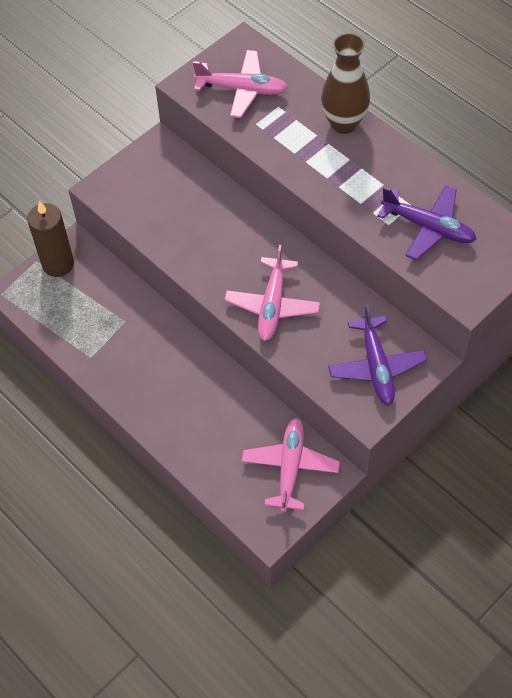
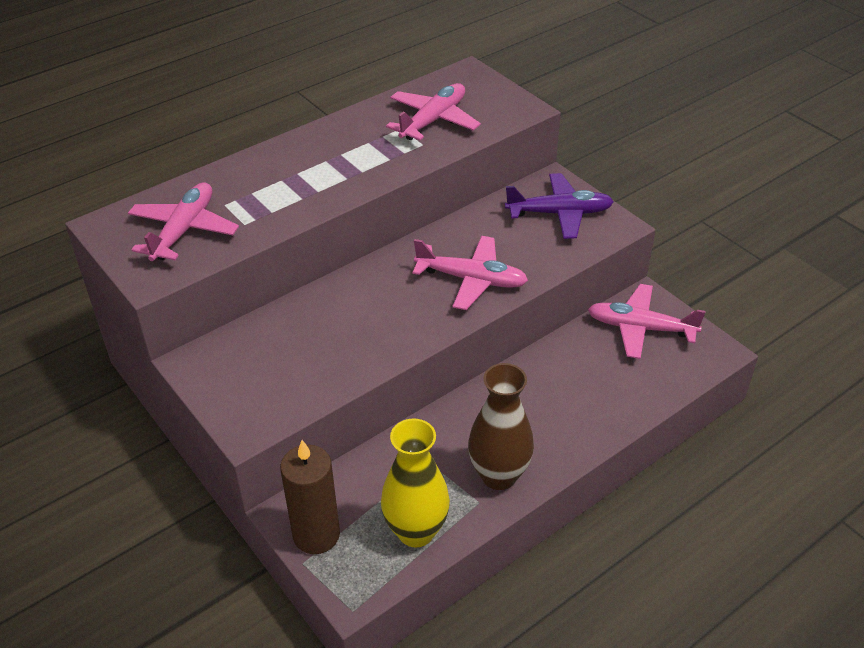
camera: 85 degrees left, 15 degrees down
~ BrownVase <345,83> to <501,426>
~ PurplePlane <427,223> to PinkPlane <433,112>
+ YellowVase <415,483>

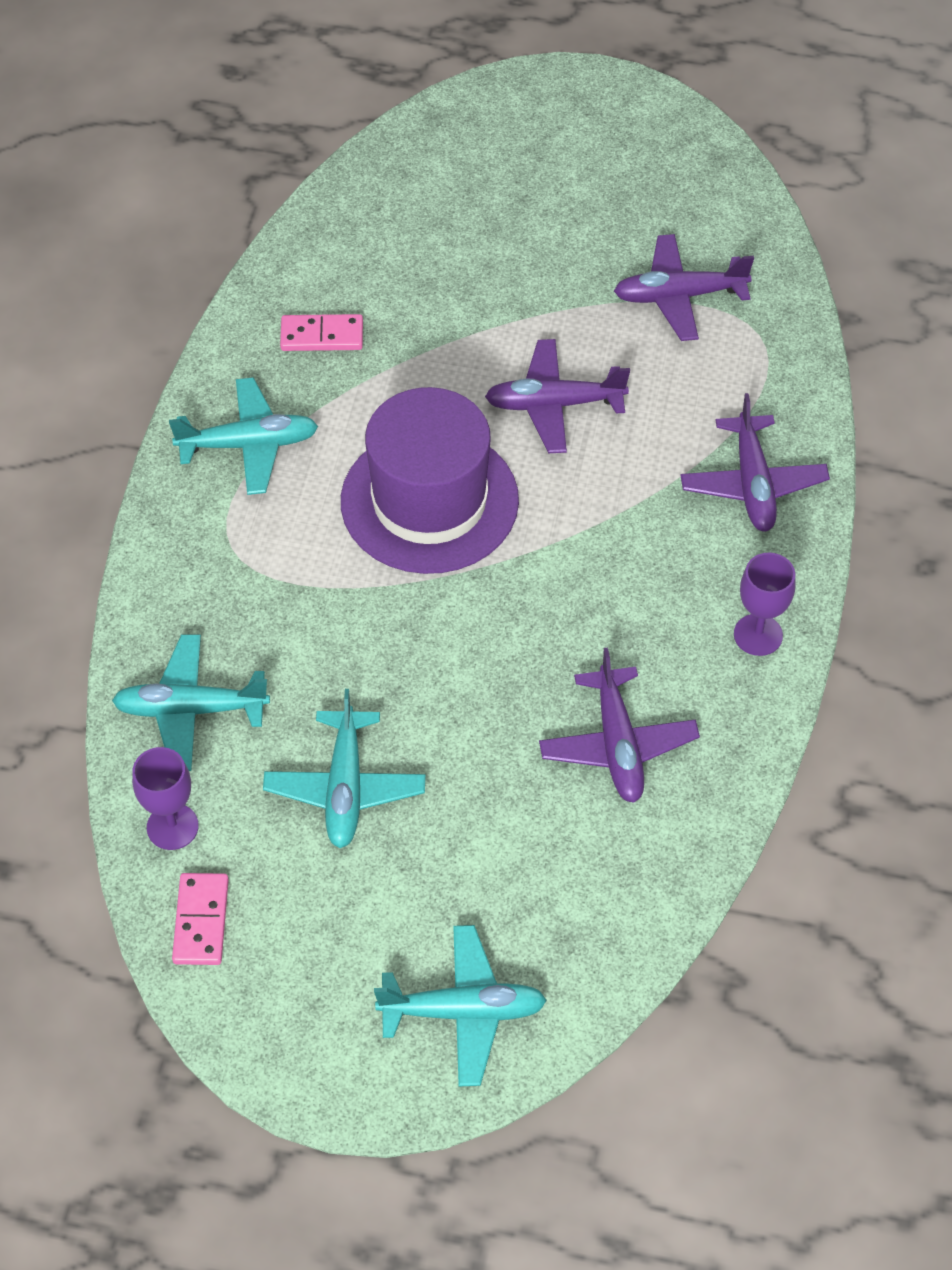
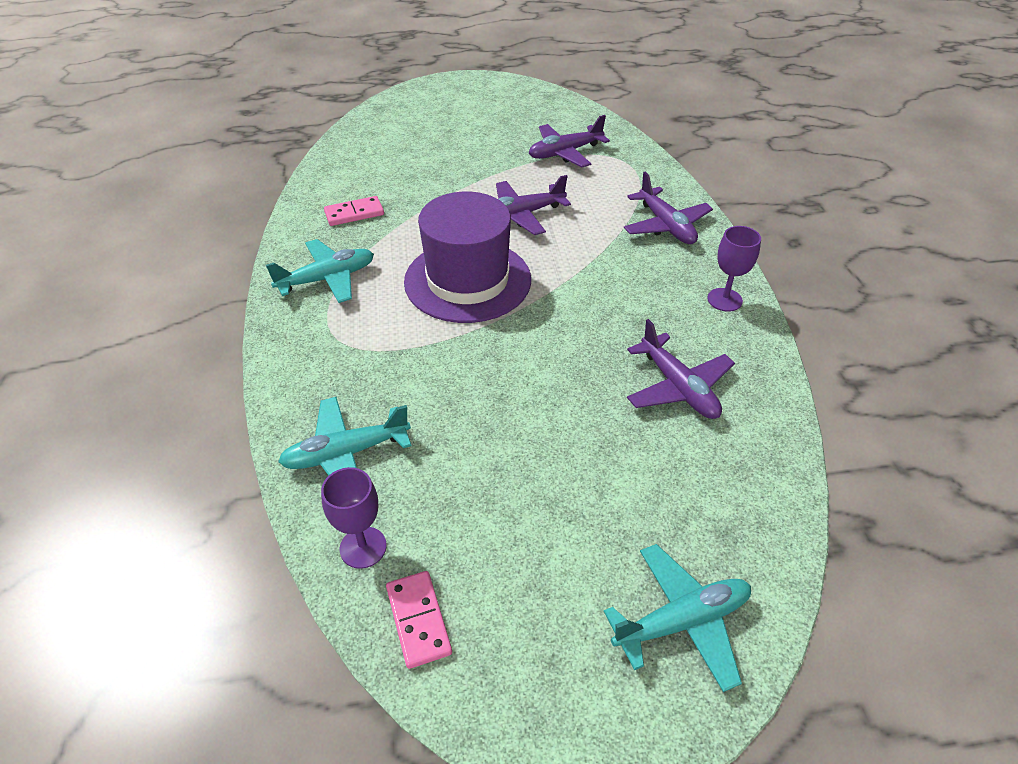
camera: 20 degrees left, 10 degrees down
- TurquoisePlane <344,768>

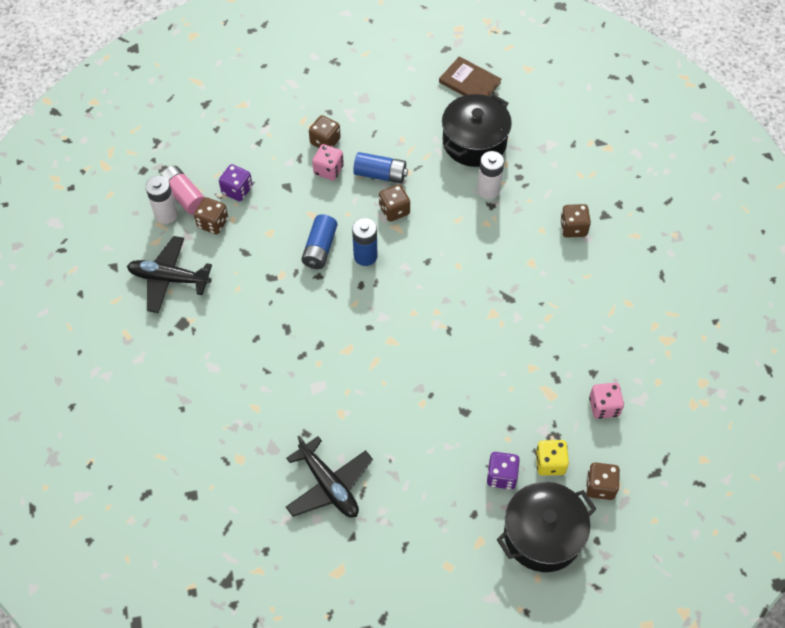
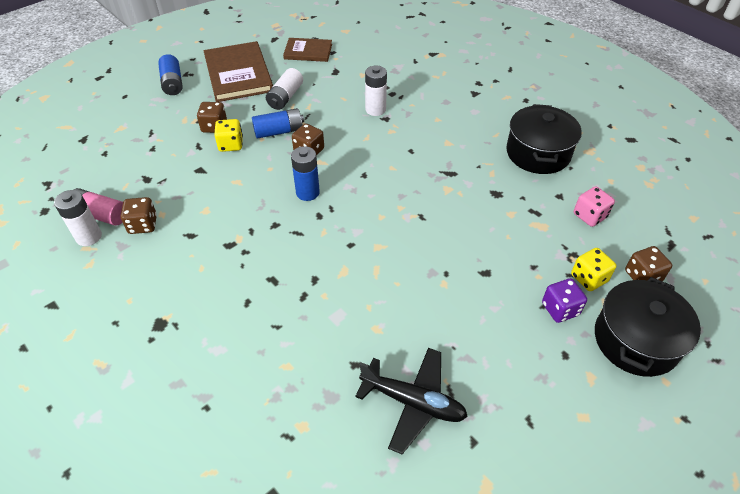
camera: 30 degrees left, 10 degrees down
~ BlackPot <477,130> to <544,139>
~ PinkDice <328,162> to YellowDice <228,135>
- PurpleDice <236,182>
- BrownDice <575,221>
~ BlueBattery <319,241> to <170,74>
- BlackPlane <169,274>
+ BrownBook <238,71>
+ WhiteBattery <284,89>

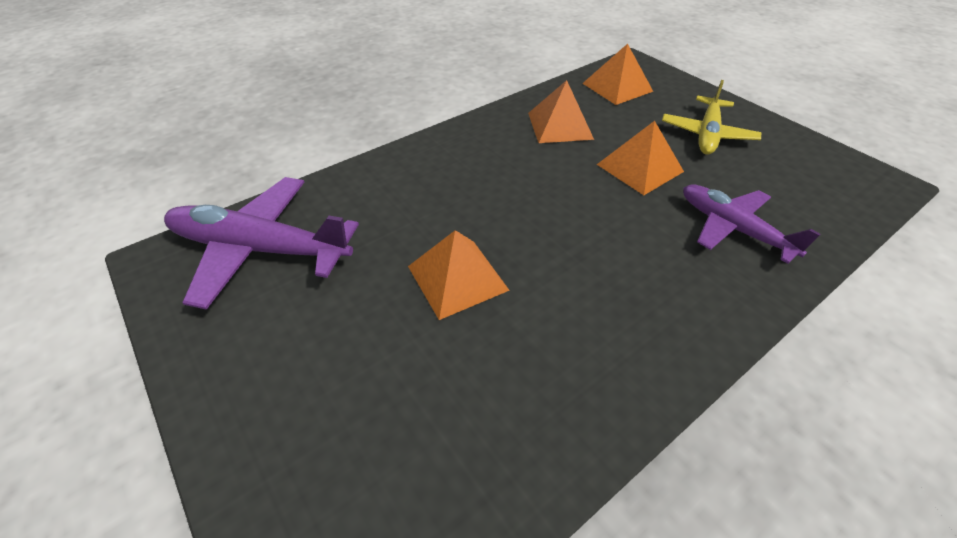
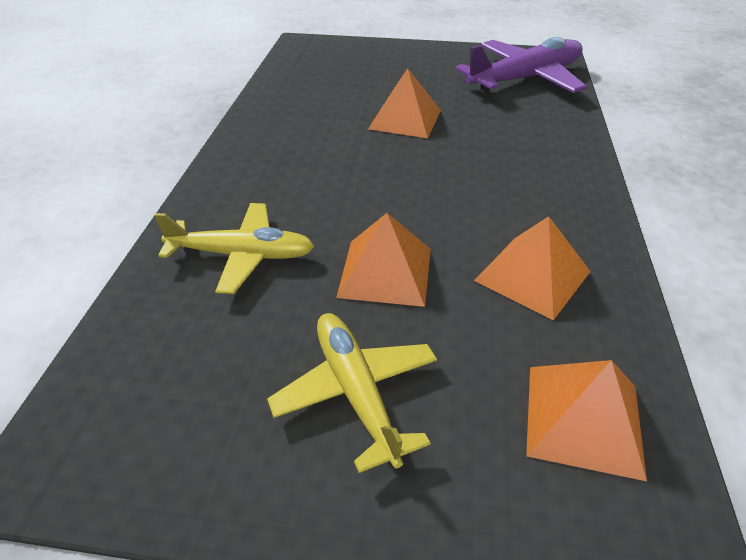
camera: 135 degrees right, 5 degrees down
~ PurplePlane <751,224> to YellowPlane <234,248>

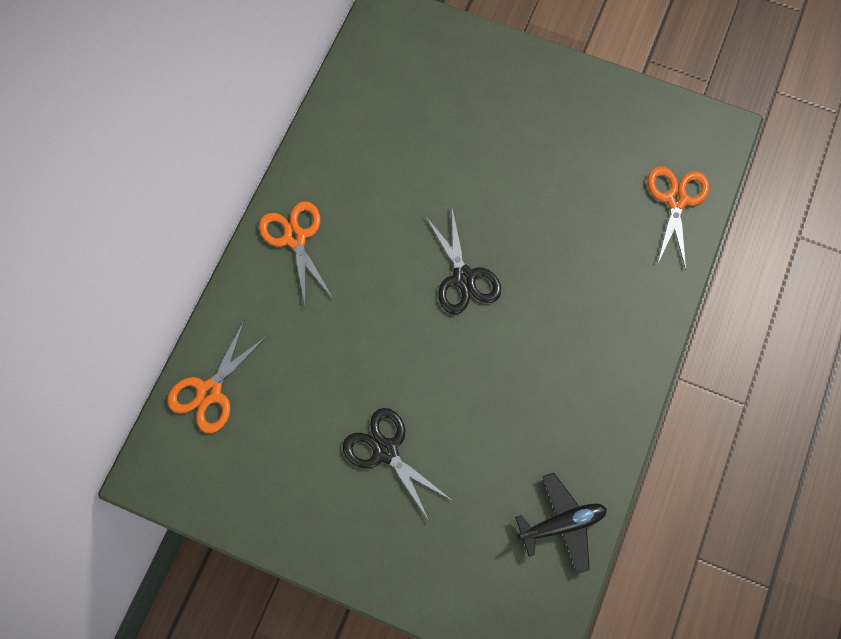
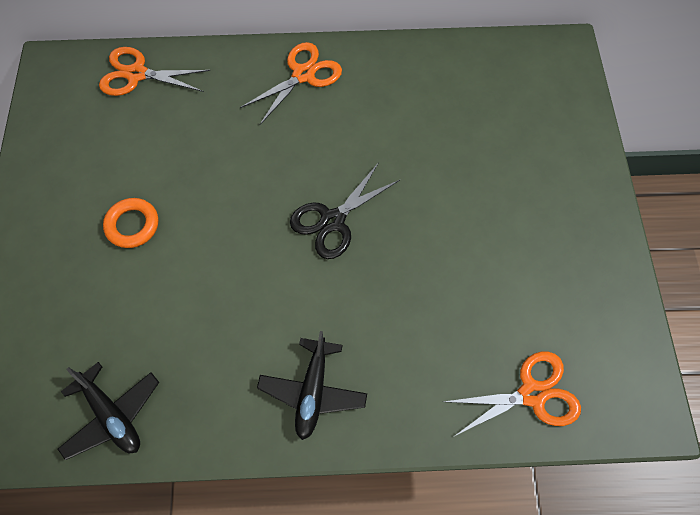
camera: 65 degrees right, 5 degrees down
~ BlackScissors <398,464> to OrangeRing <130,223>
+ BlackPlane <312,385>

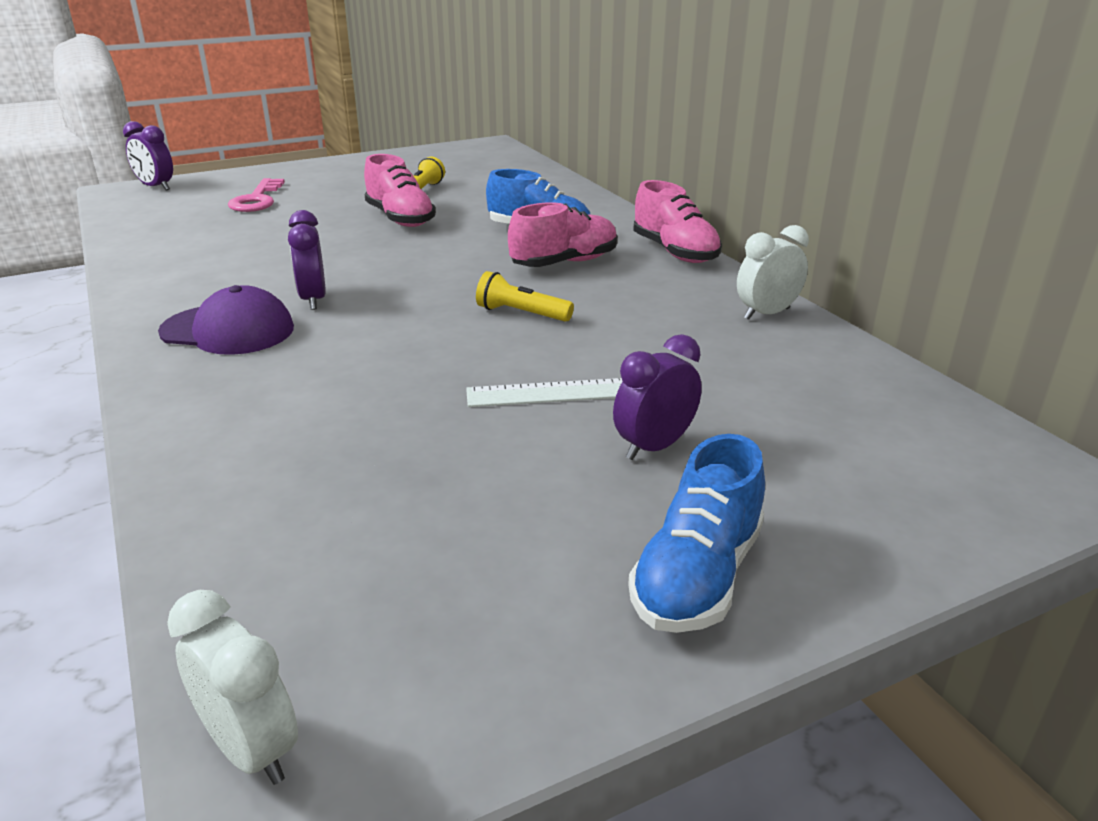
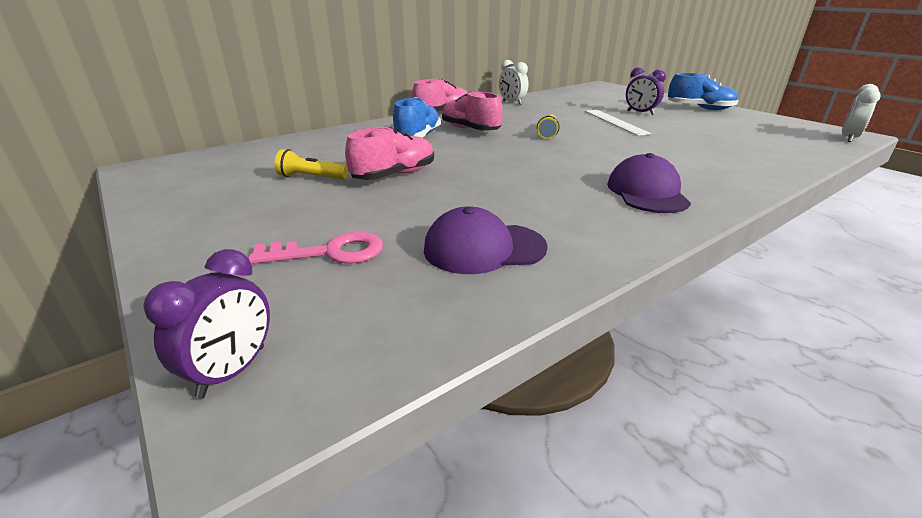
camera: 100 degrees left, 0 degrees up
- PurpleClock <307,260>
+ PurpleCap <486,240>

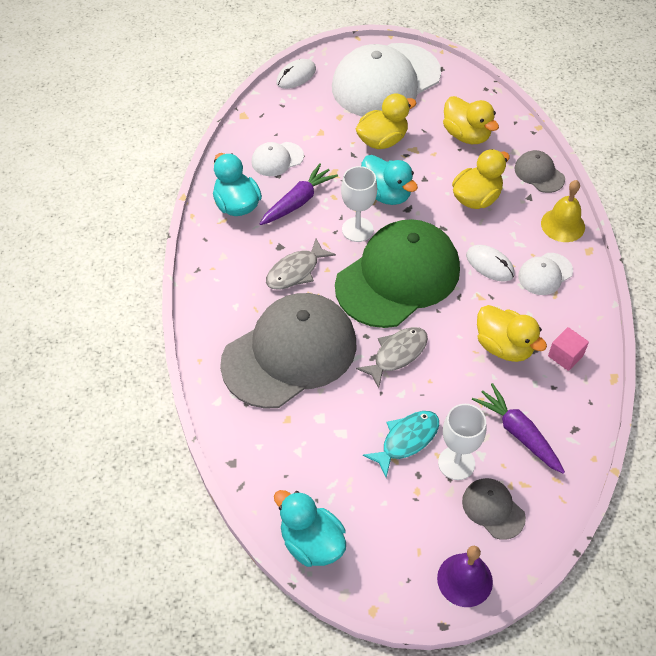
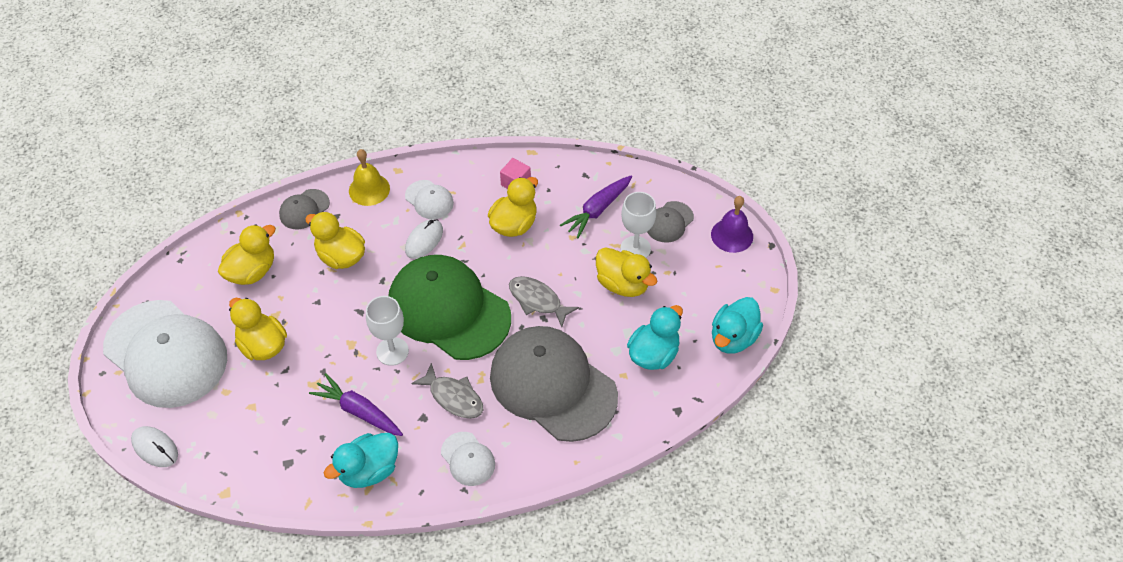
camera: 100 degrees left, 0 degrees up
~ WhiteCap <278,159> to <468,459>
~ TurquoiseDuck <389,180> to <655,337>
~ TurquoiseFish <401,444> to YellowDuck <626,272>

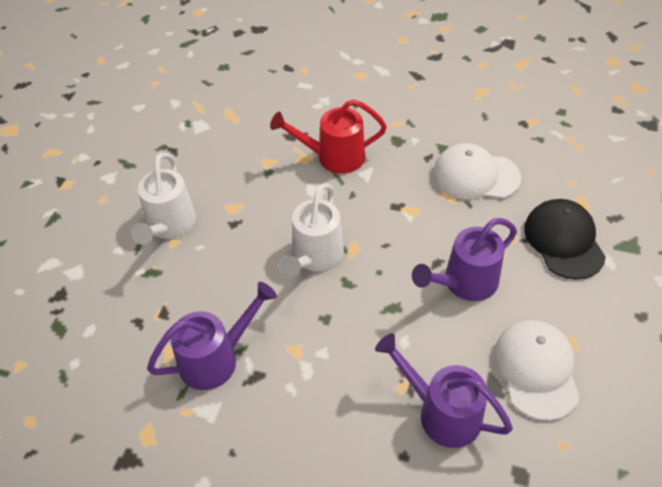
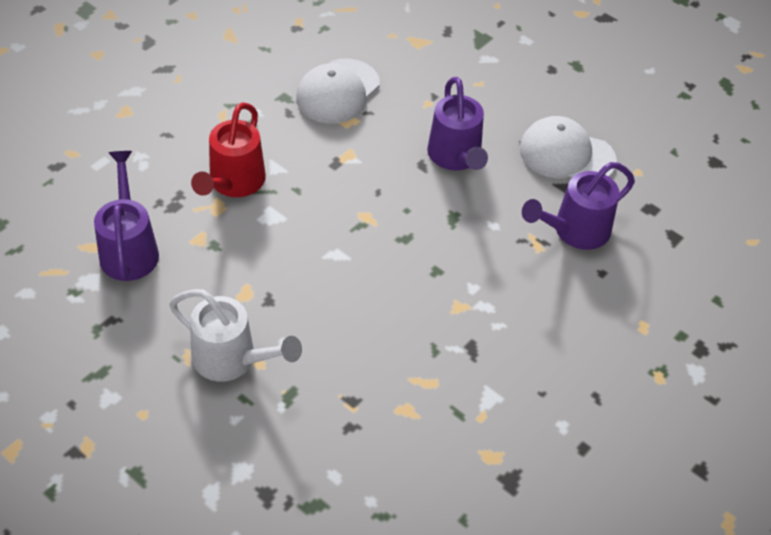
camera: 70 degrees left, 0 degrees up
- WhiteWateringCan <311,230>
- BlackCap <565,239>
~ PurpleWateringCan <212,336> to <126,216>

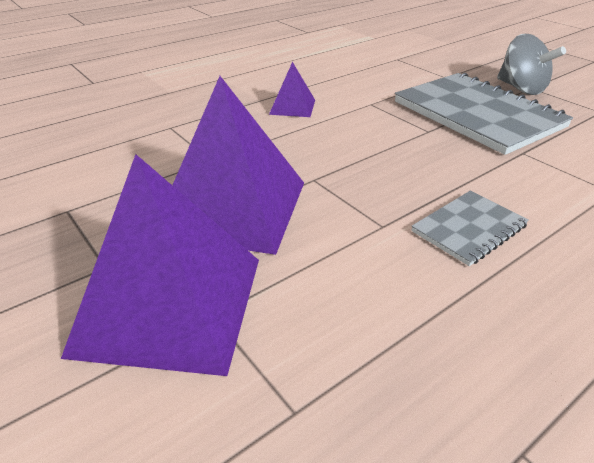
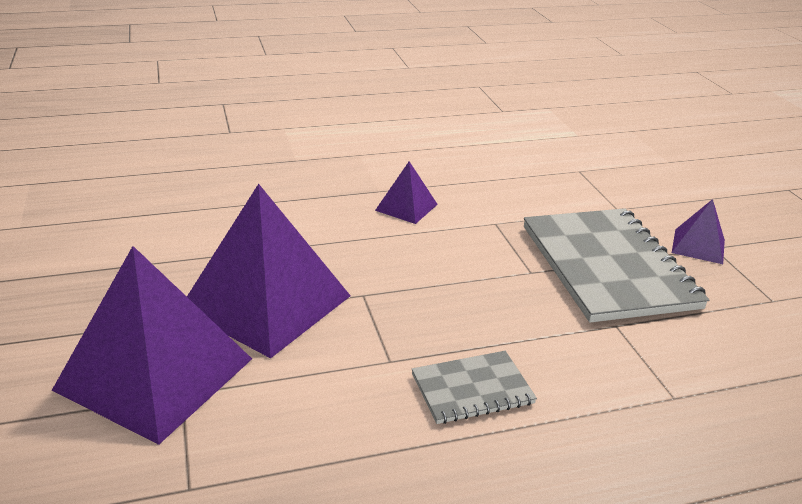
camera: 20 degrees right, 5 degrees down
~ GreySpinningTop <531,64> to PurplePyramid <698,231>

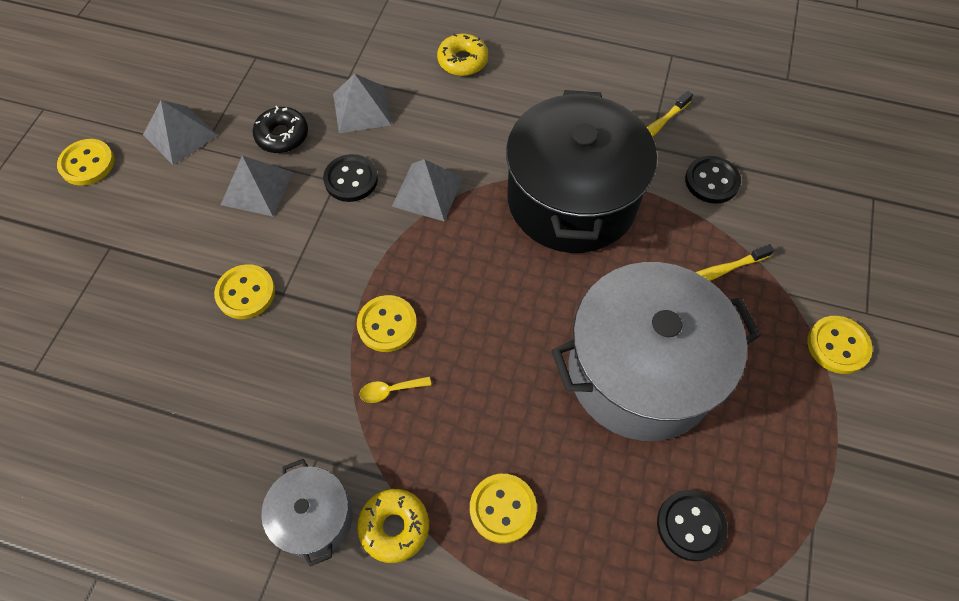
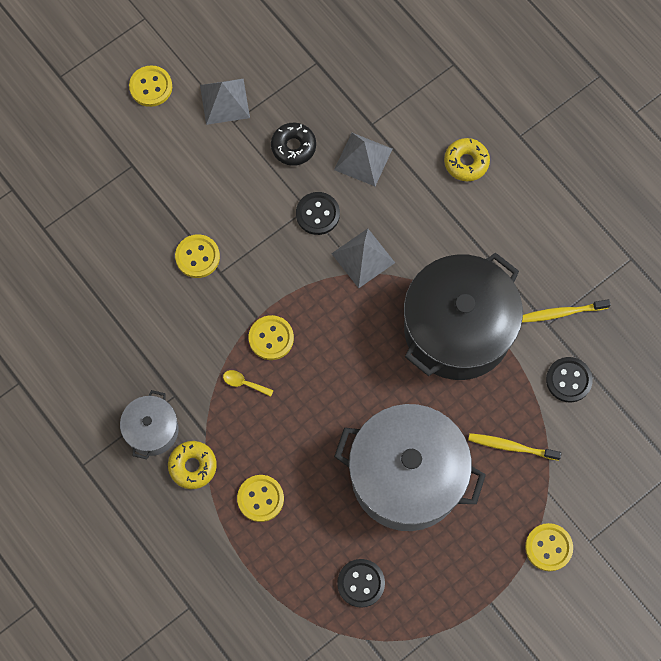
camera: 35 degrees right, 10 degrees up
- GreyPyramid <257,186>

